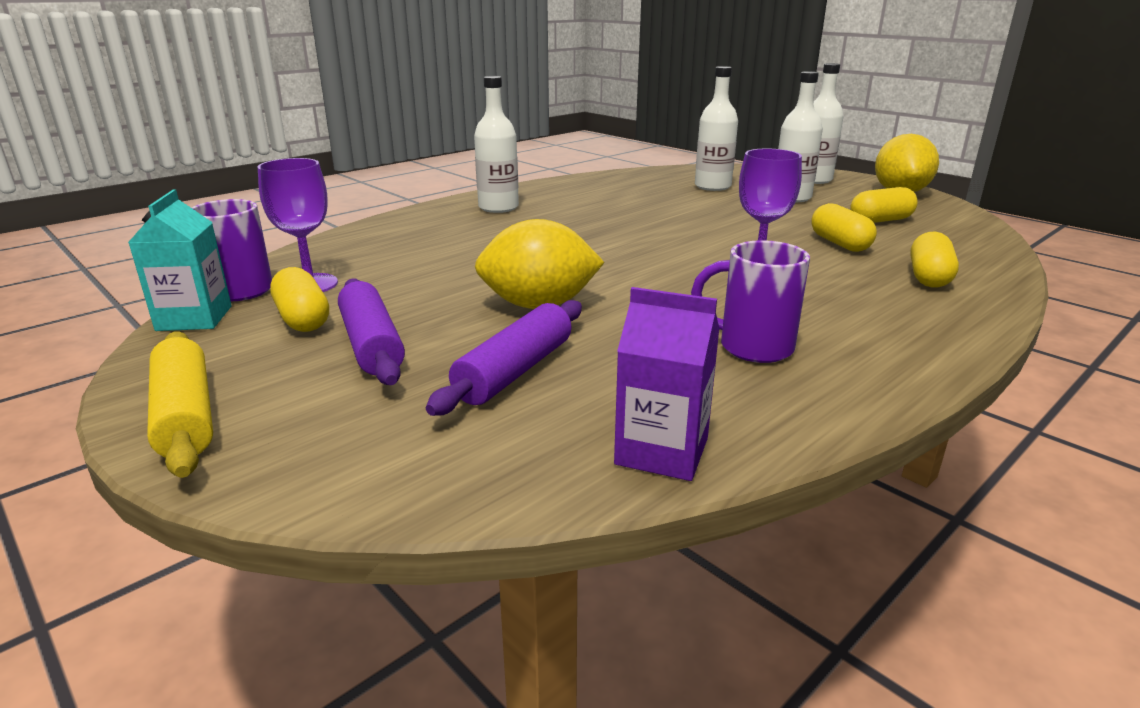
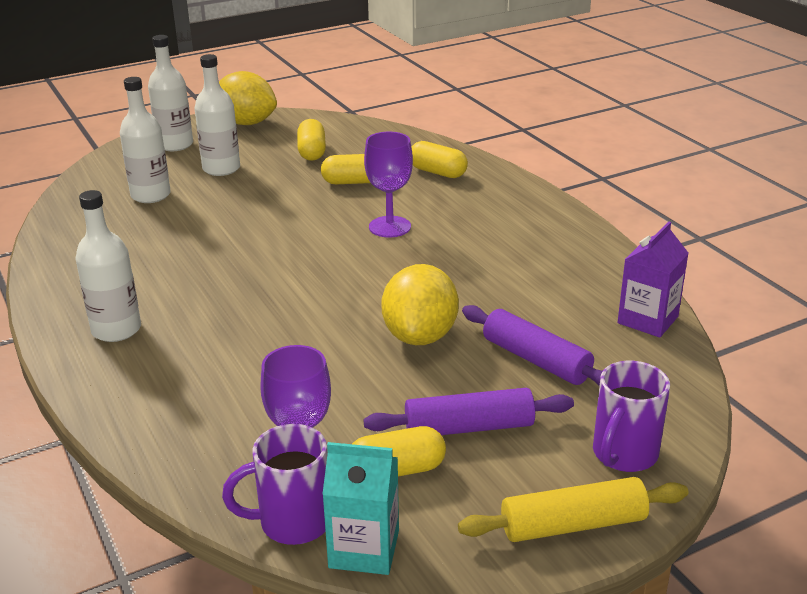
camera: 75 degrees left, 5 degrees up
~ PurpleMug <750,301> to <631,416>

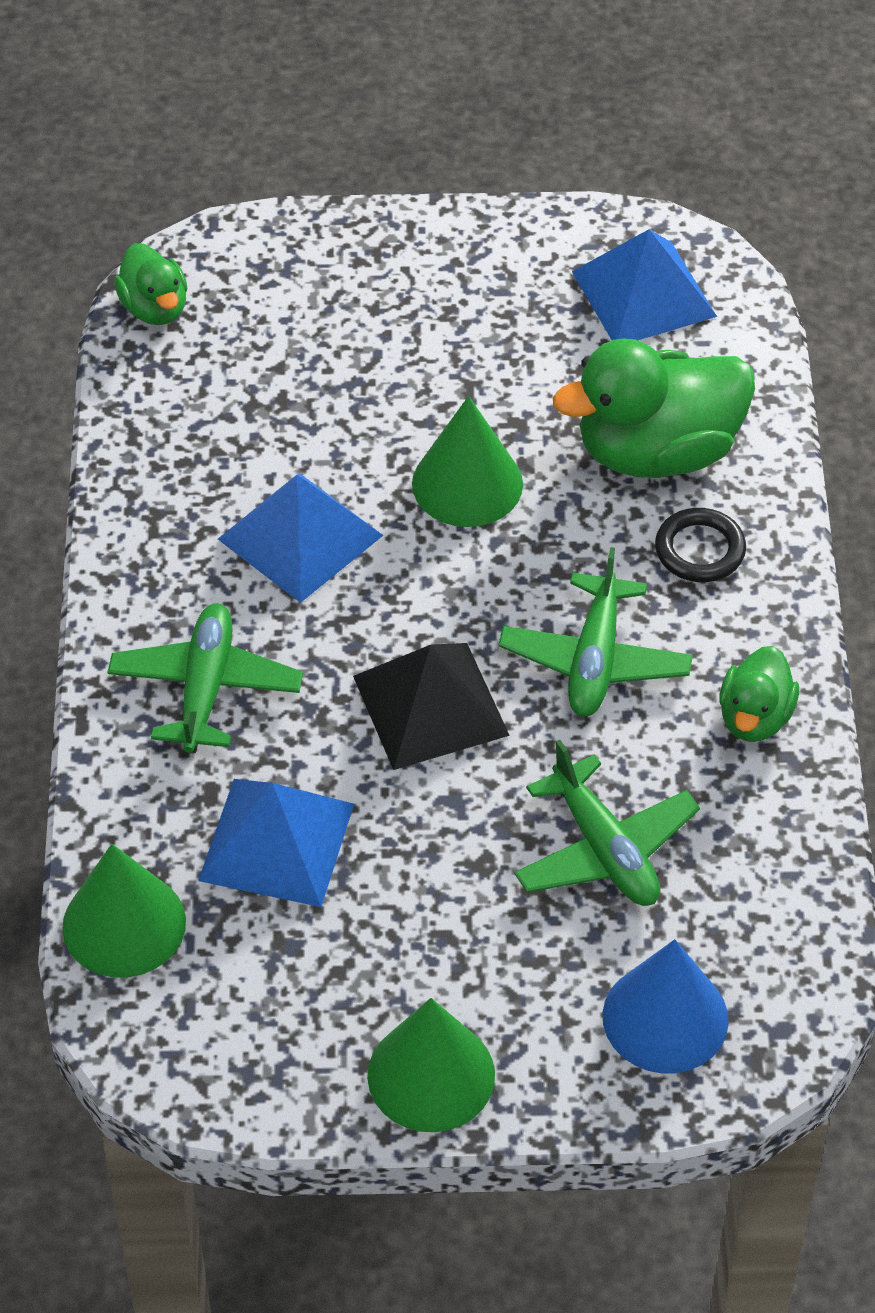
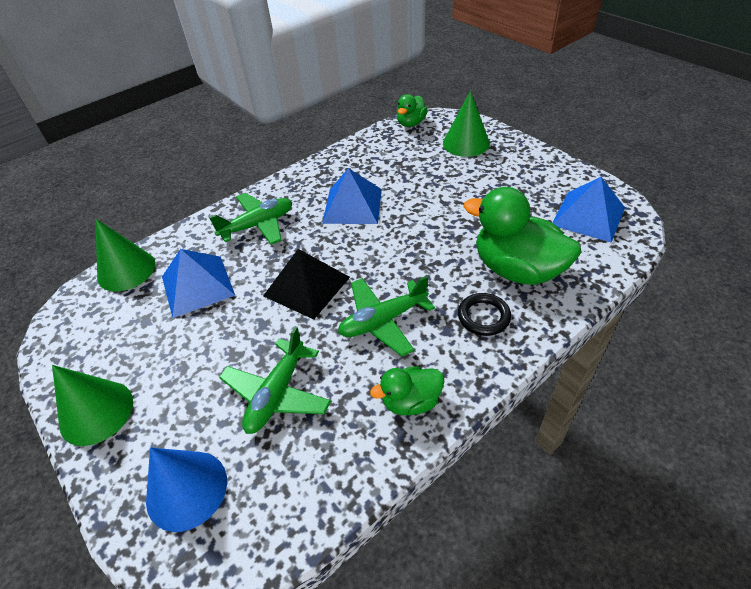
camera: 55 degrees right, 5 degrees down
~ GreenCone <467,461> to <466,124>

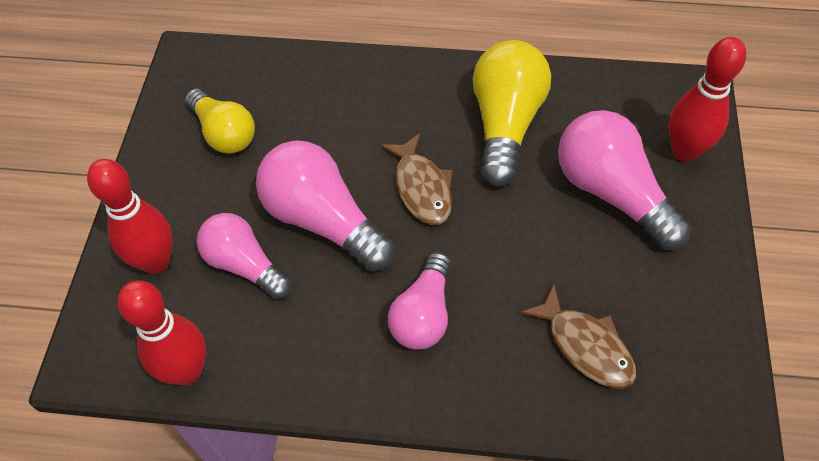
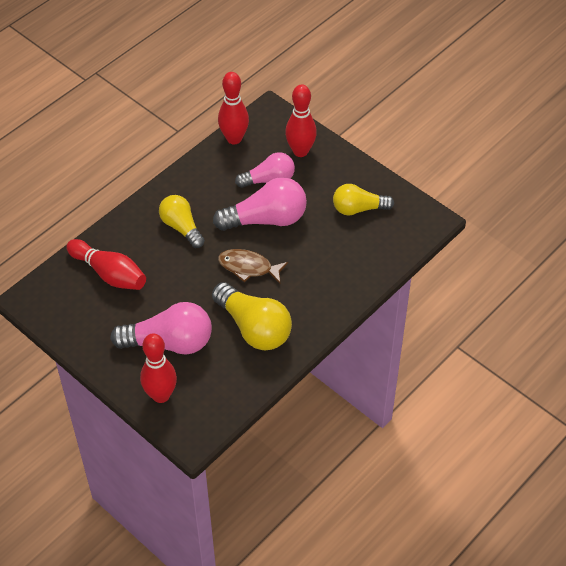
camera: 125 degrees right, 5 degrees down
~ PinkLightBulb <419,301> to YellowLightBulb <182,221>
~ BrownFish <578,336> to RedBowlingPin <106,264>

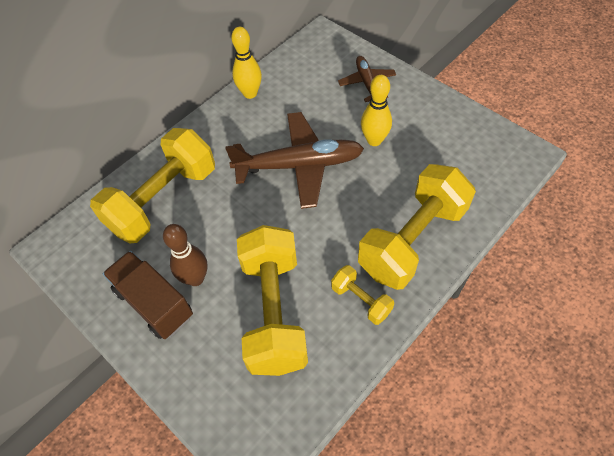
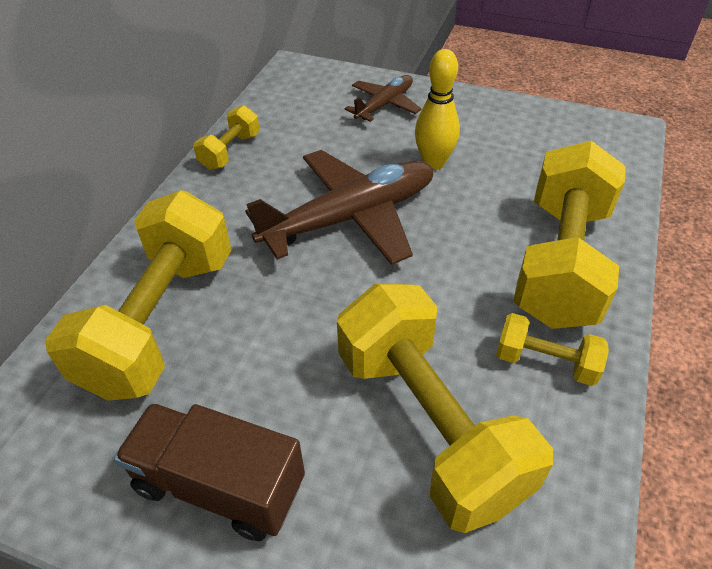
camera: 25 degrees left, 10 degrees down
~ YellowBowlingPin <246,63> to YellowDumbbell <226,137>
~ BrownPlane <367,79> = <383,98> 75 degrees clockwise
- BrownBowlingPin <185,255>

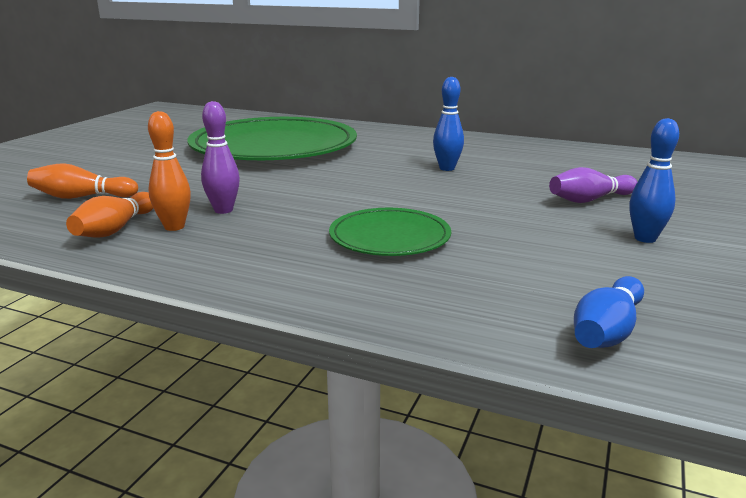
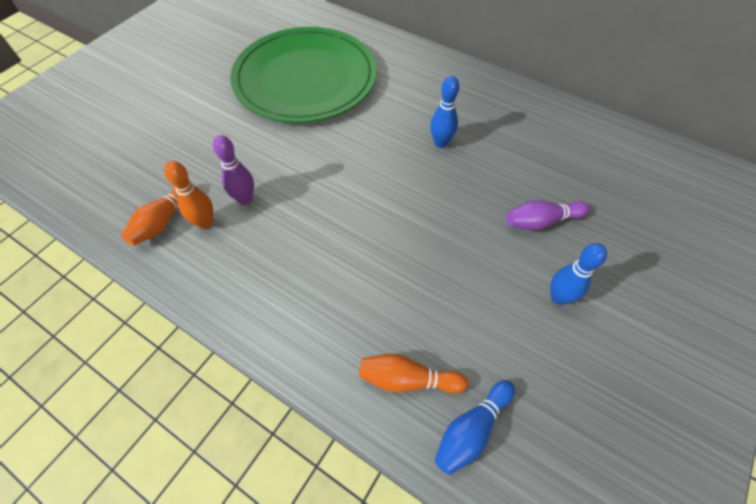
camera: 10 degrees right, 35 degrees up
~ OrangeBowlingPin <82,181> to <413,374>
- GreenPlate <390,232>

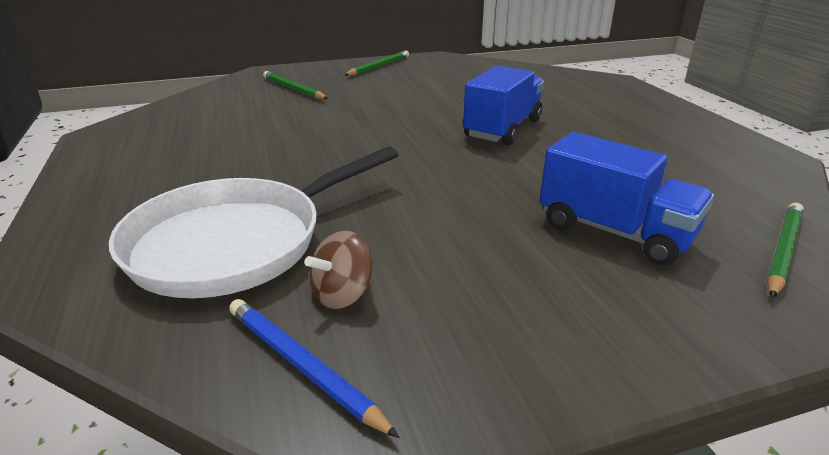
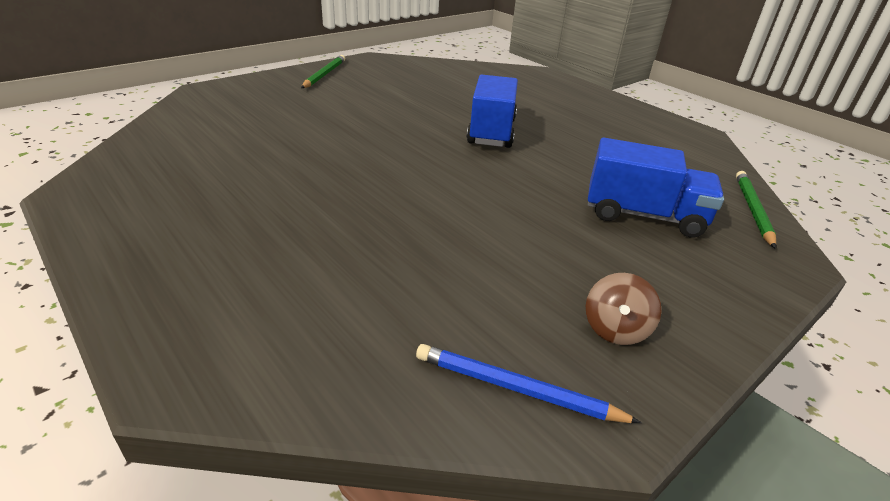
camera: 25 degrees left, 5 degrees up
- GreenPencil <295,85>
- WhitePan <253,222>
~ BrownSpinningTop <338,270> to <624,309>

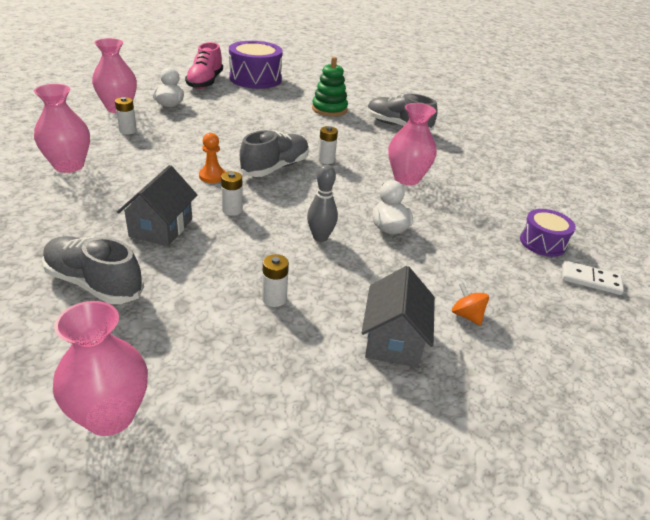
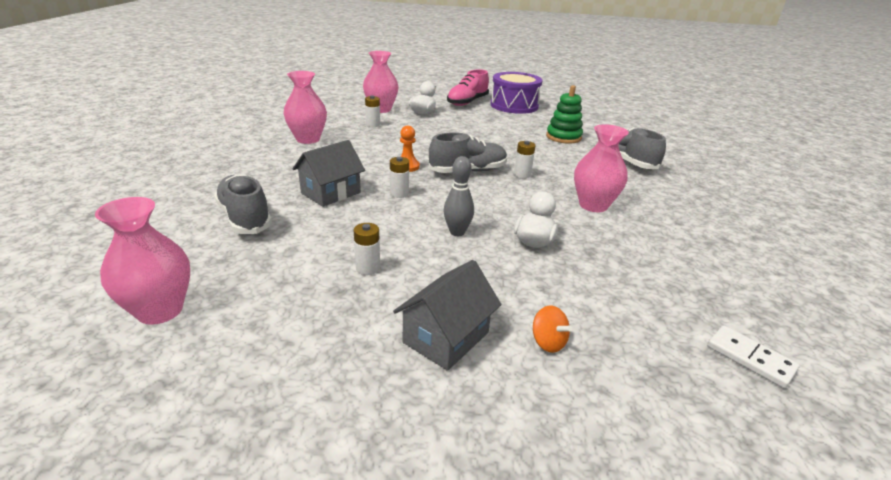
camera: 30 degrees right, 5 degrees down
- PurpleDrum <548,233>
~ OrangeSpinningTop <470,304> = <552,329> 150 degrees clockwise

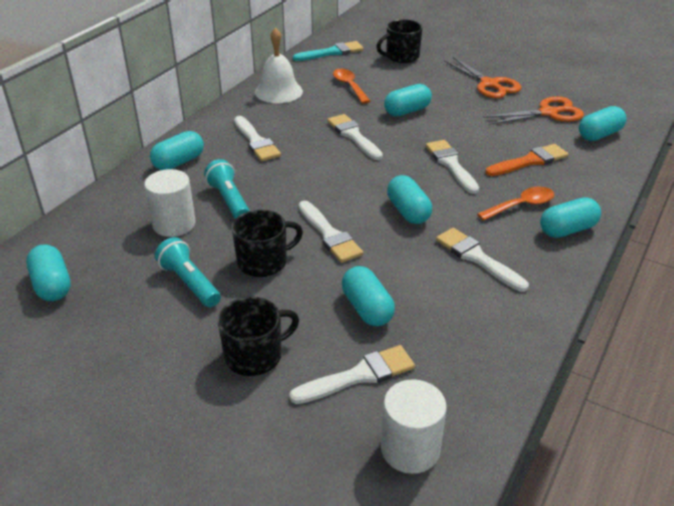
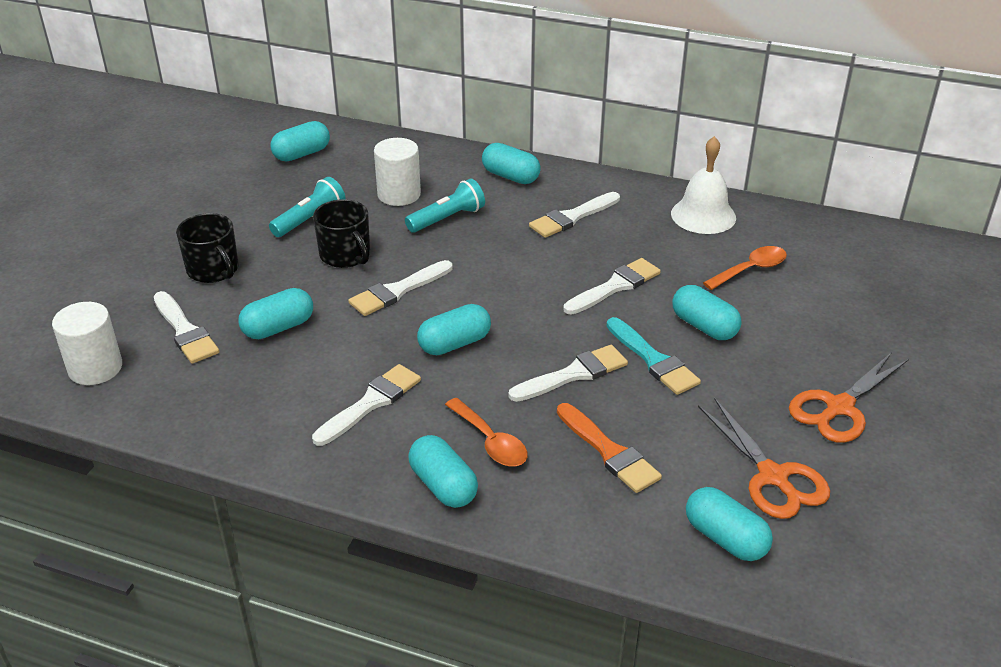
camera: 80 degrees right, 0 degrees up
- BlackMug <399,41>
~ TurquoiseBrush <328,51> to <654,356>

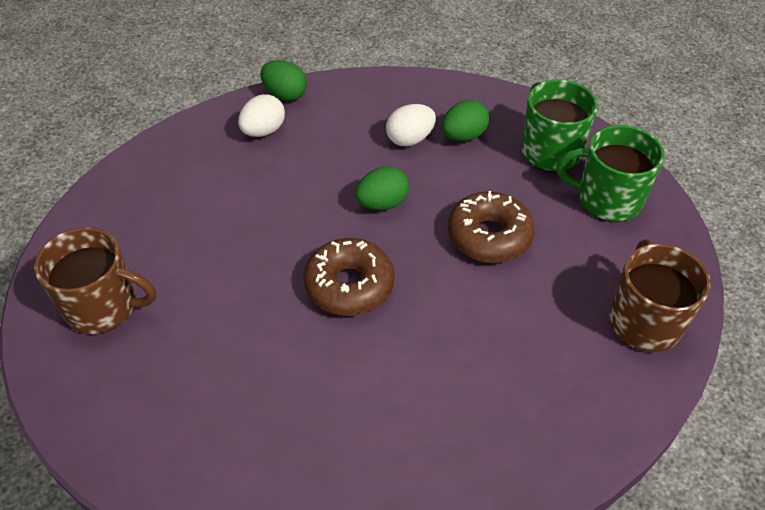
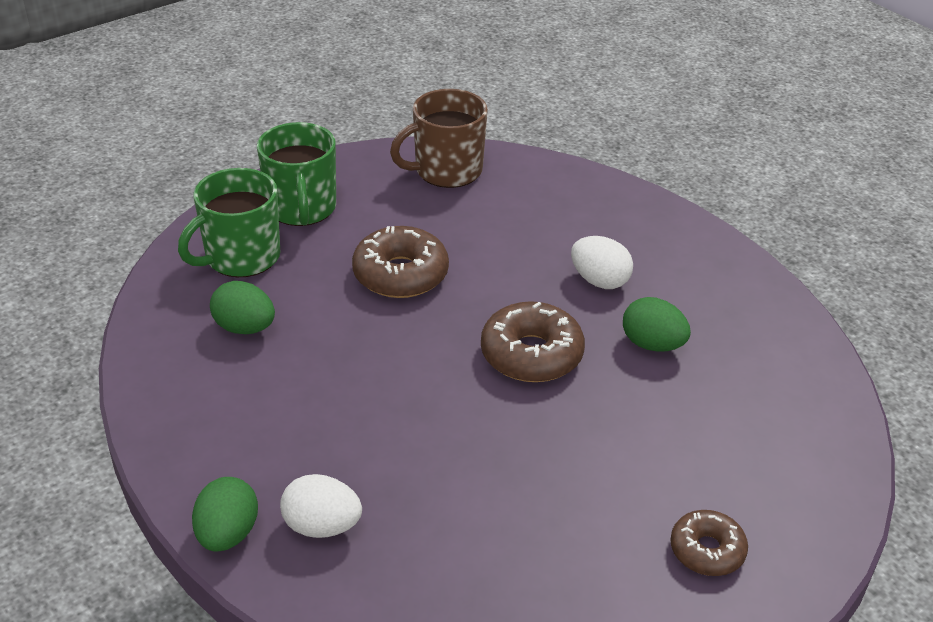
camera: 115 degrees left, 10 degrees down
~ WhiteEgg <411,125> to <602,262>
~ GreenEgg <382,188> to <657,324>
~ BrownMug <95,280> to BrownDonut <709,543>

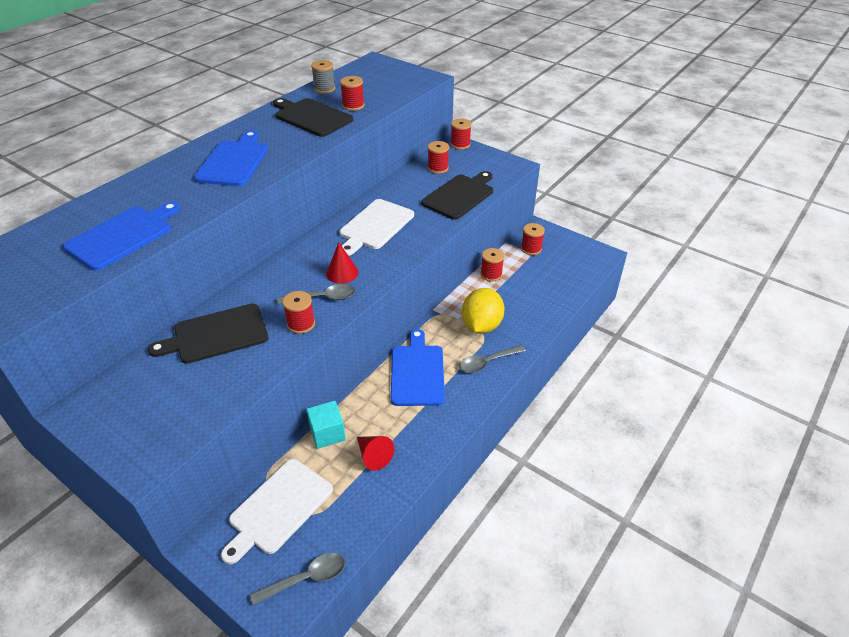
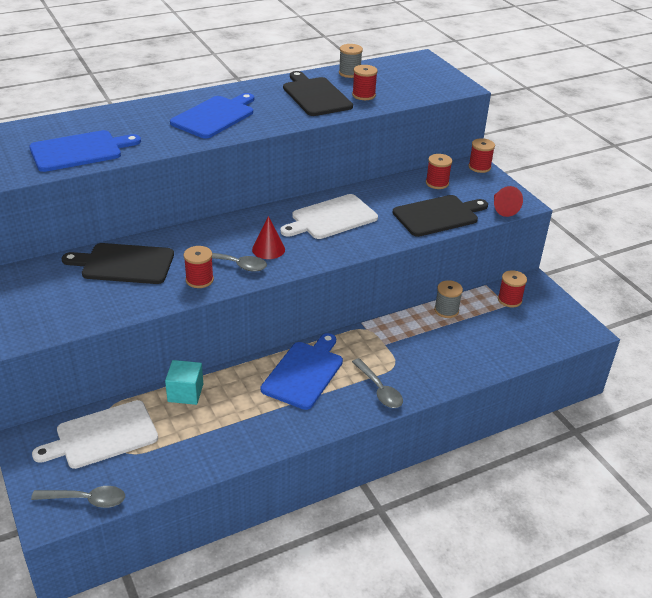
camera: 25 degrees right, 5 degrees down
~ RedSpool <492,265> to GreySpool <448,299>
- YellowLemon <483,311>
~ GreySpoon <493,359> = <377,383> 120 degrees counterclockwise
~ RedCone <375,453> to <508,201>

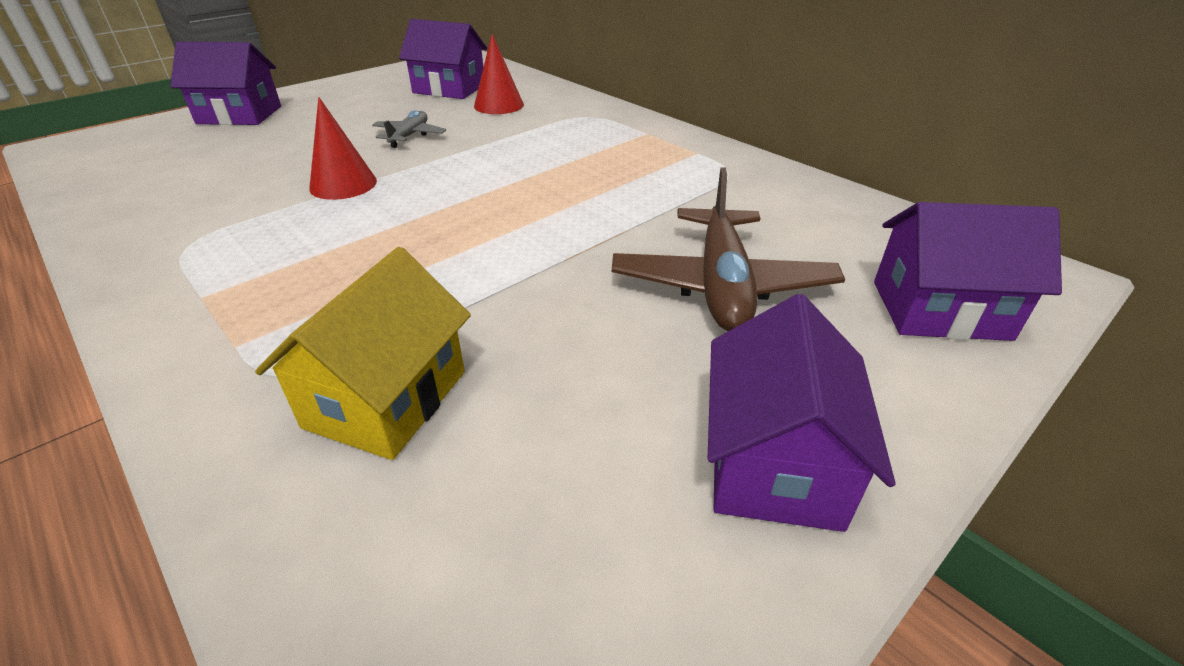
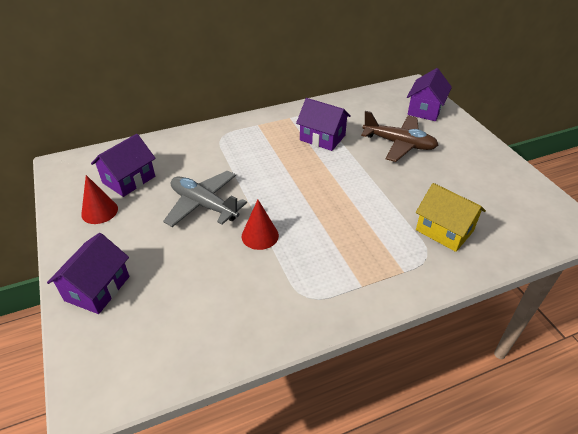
camera: 70 degrees left, 5 degrees up
~ RedCone <499,74> to <99,199>
~ GreyPlane <409,129> = <205,198> x1.92
~ PurpleHouse <801,413> to <323,124>

